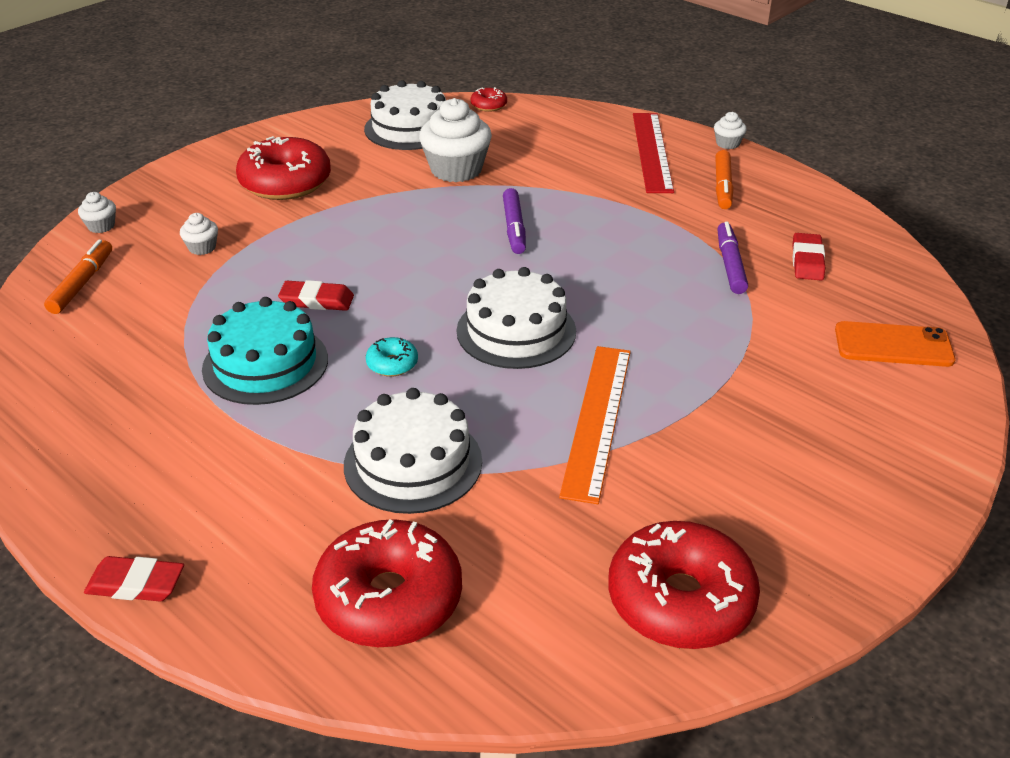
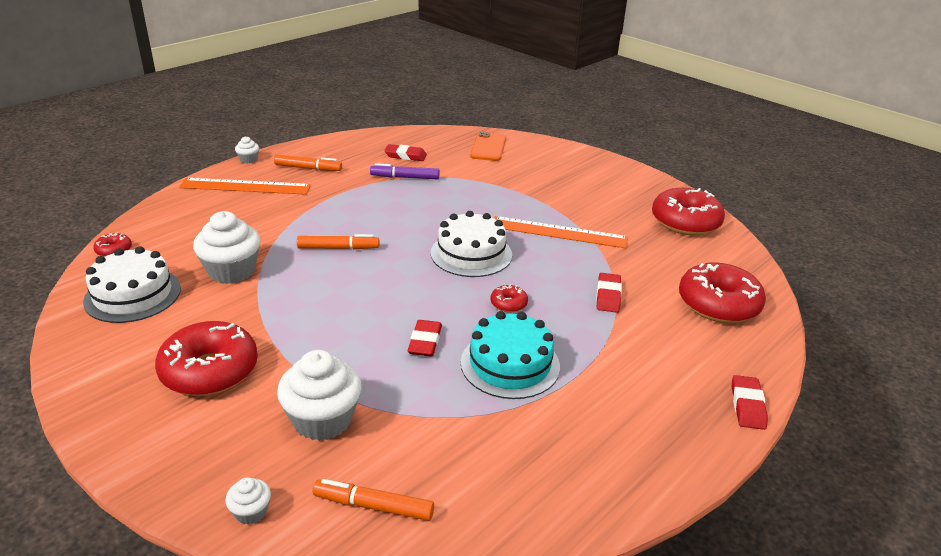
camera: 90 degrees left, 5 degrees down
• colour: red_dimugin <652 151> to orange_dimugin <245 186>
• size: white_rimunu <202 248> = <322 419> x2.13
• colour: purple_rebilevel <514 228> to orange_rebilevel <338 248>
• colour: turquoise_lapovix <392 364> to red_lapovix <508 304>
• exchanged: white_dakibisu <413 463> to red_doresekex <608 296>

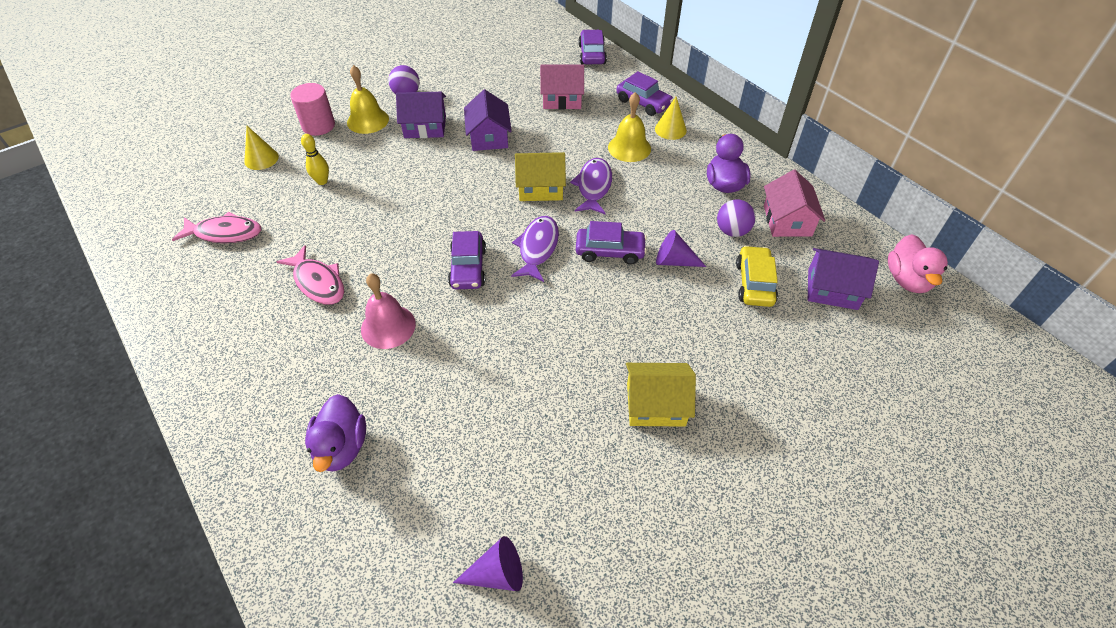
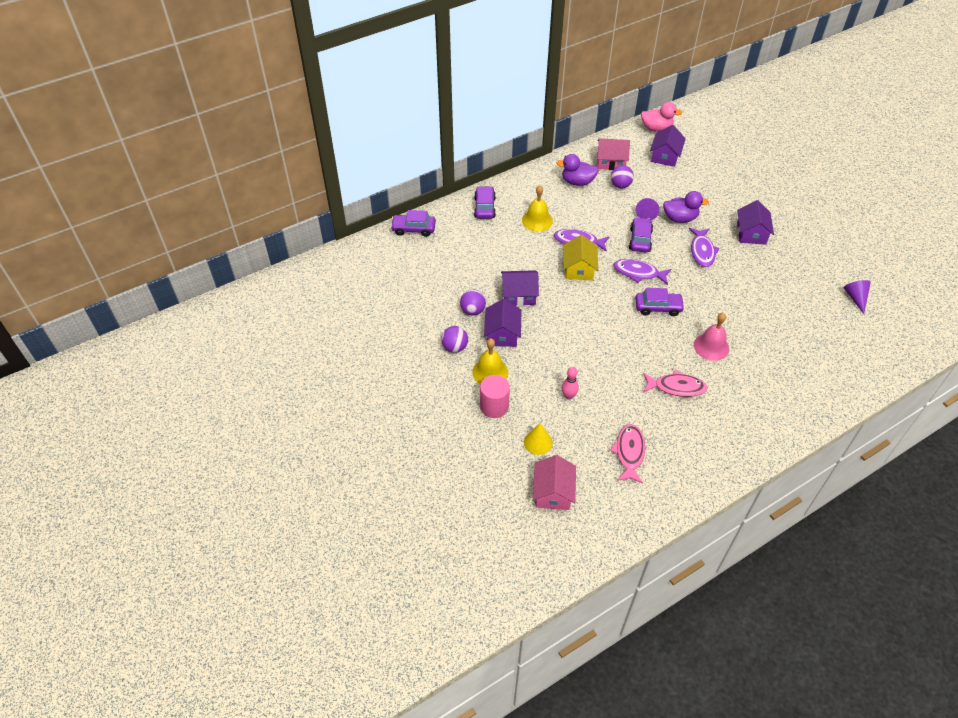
camera: 85 degrees left, 0 degrees up
• appeared: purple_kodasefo <473 311>
• spun: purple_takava <643 103> = <484 207> 45 degrees counterclockwise
• relocated: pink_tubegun <562 99> to <553 492>
• colour: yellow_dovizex <322 181> to pink_dovizex <568 396>
• spun: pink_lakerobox <318 282> = <676 387> 45 degrees clockwise
• relocated: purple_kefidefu <341 447> to <680 218>
• appeared: purple_lakerobox <702 251>
• colour: yellow_tubegun <655 404> to purple_tubegun <751 233>
• missing: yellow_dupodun <670 129>
• missing: yellow_takava <754 283>

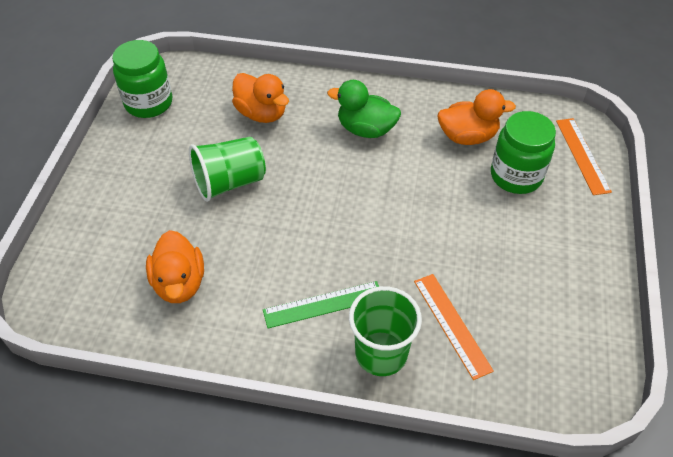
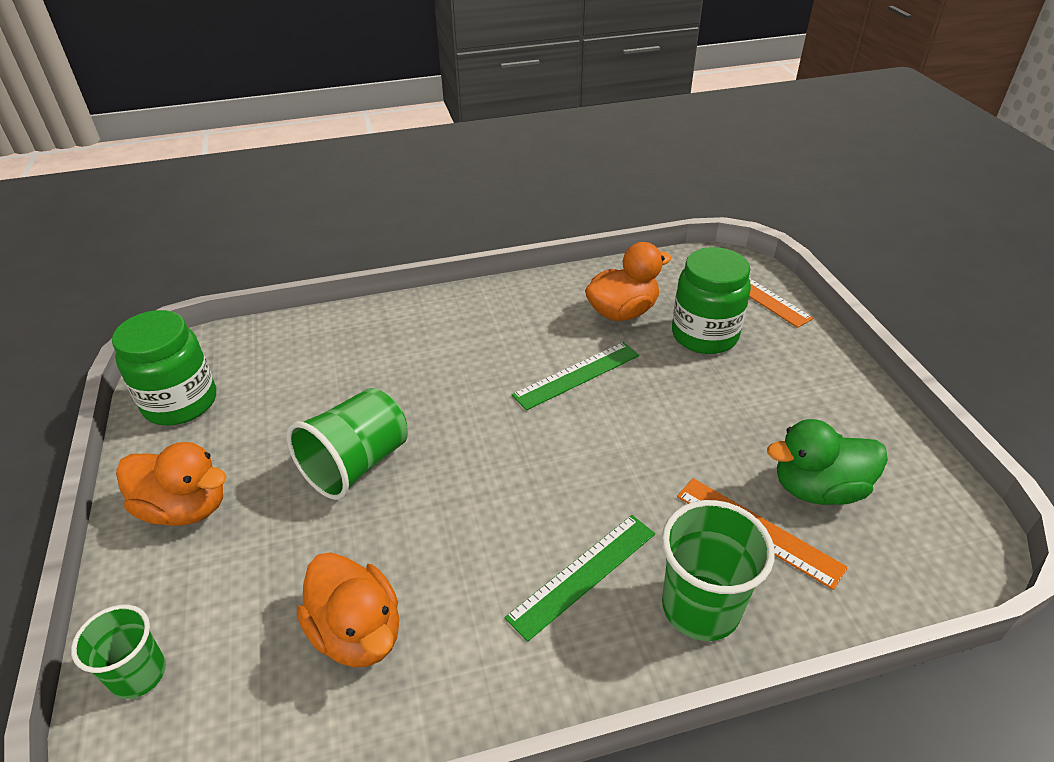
camera: 25 degrees left, 10 degrees down
• appeared: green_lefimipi <139 674>
• relocated: orange_kefidefu <261 113> to <185 508>
• appeared: green_dimugin <576 375>
• relocated: green_kefidefu <366 129> to <818 489>

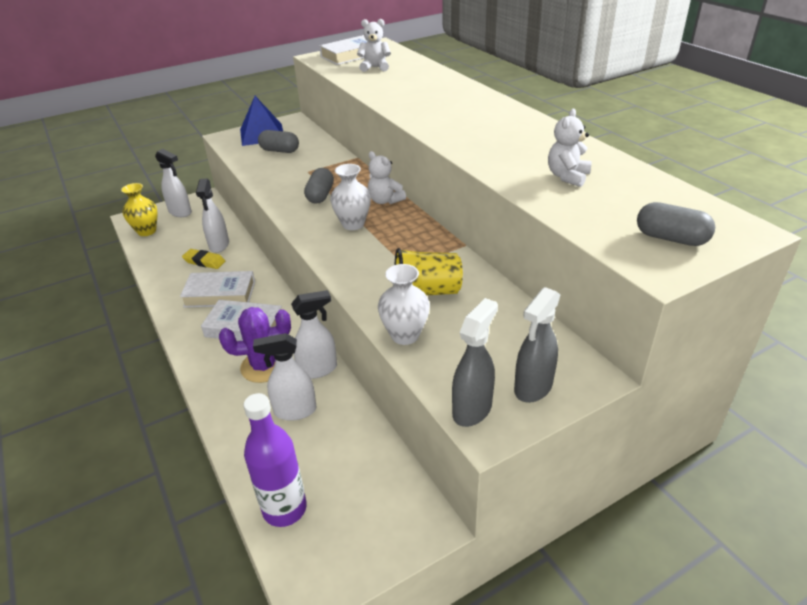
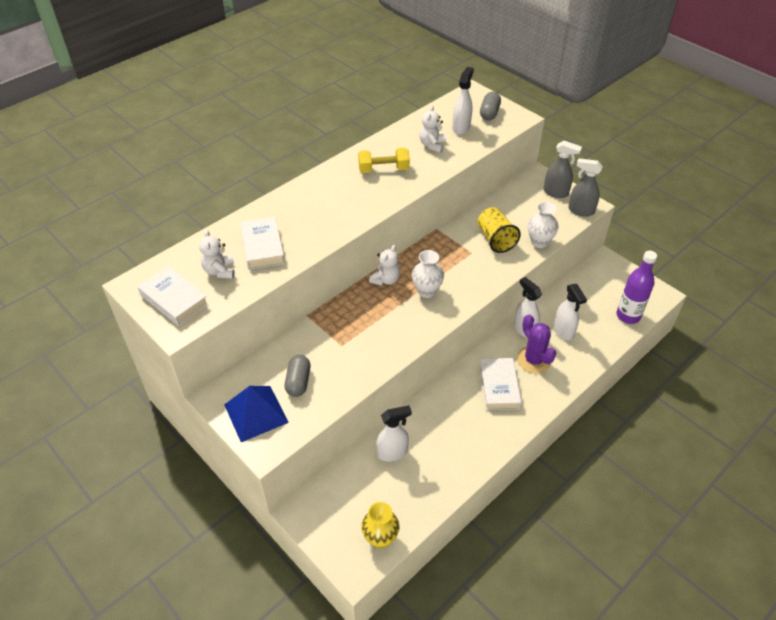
camera: 105 degrees left, 10 degrees up
• relocated: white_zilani <220 294> to <263 247>
• appeared: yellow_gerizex <383 169>
• spun: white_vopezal <567 177> = <432 145> 90 degrees clockwise
• relocated: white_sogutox <180 212> to <461 128>
• missing: yellow_doresekex <204 261>
• missing: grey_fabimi <320 195>

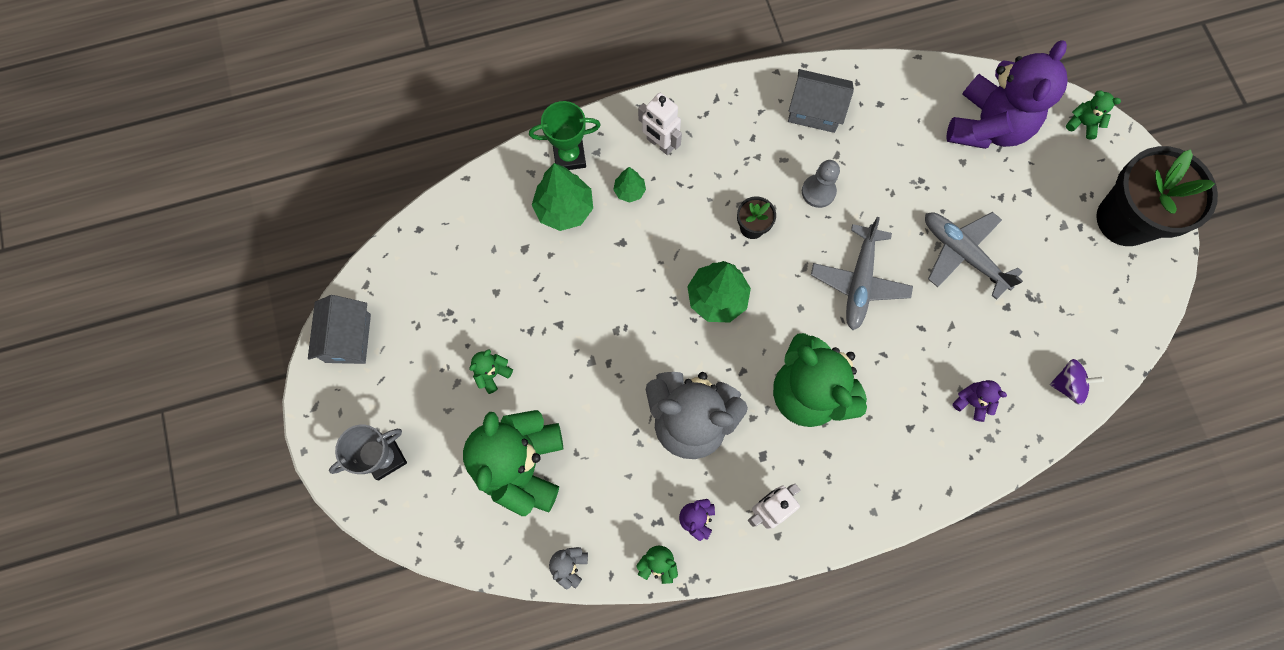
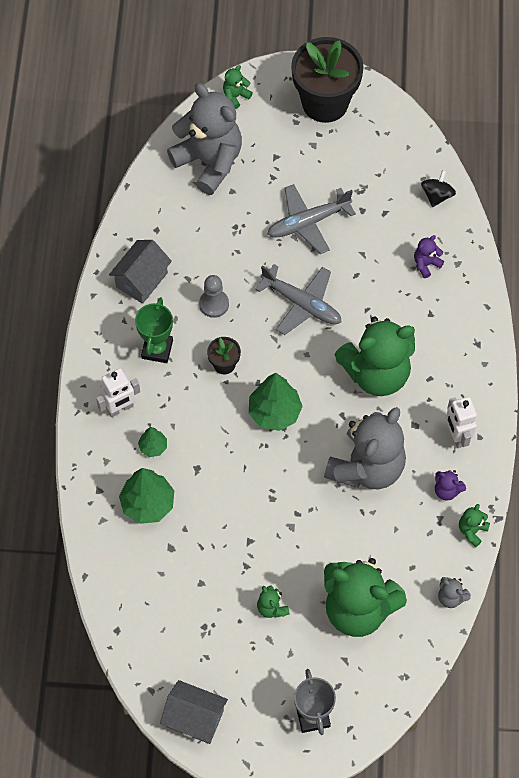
camera: 70 degrees left, 10 degrees down
• relocated: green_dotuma <569 156> to <157 349>
• colour: purple_vopezal <987 126> to grey_vopezal <209 162>
• colour: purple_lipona <1067 385> to black_lipona <437 195>

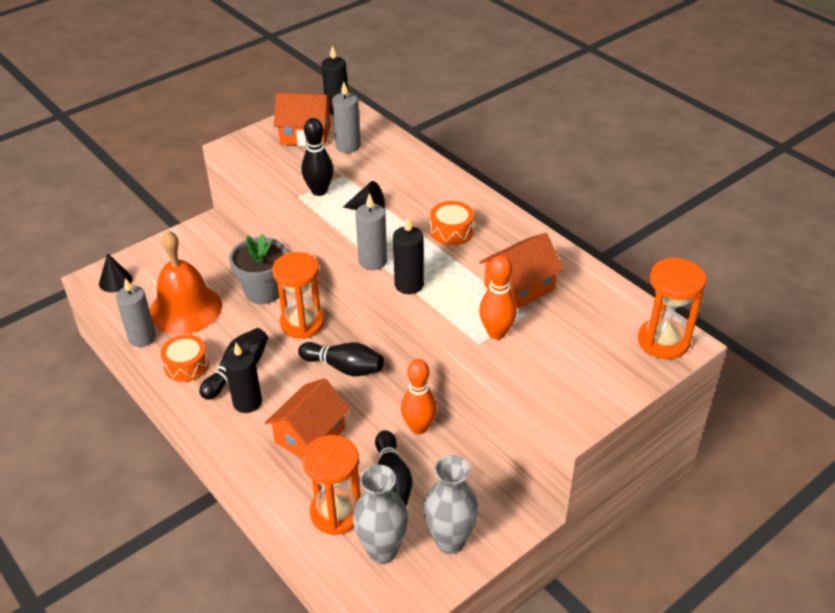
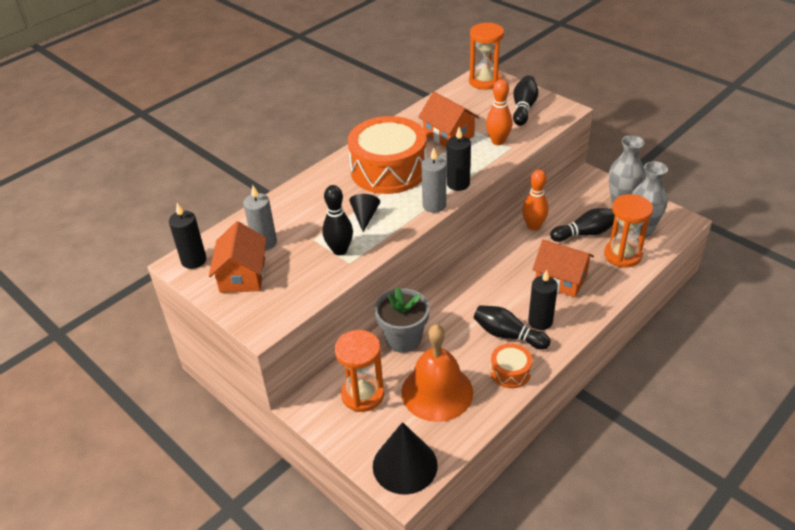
camera: 95 degrees left, 0 degrees up
• relocated: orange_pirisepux <302 323> to <362 395>
• size: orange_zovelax <451 231> = <388 170> x2.17
• size: black_dupodun <115 281> = <405 465> x1.78
• relocated: black_dovizex <344 367> to <523 108>
• missing: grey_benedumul <142 338>

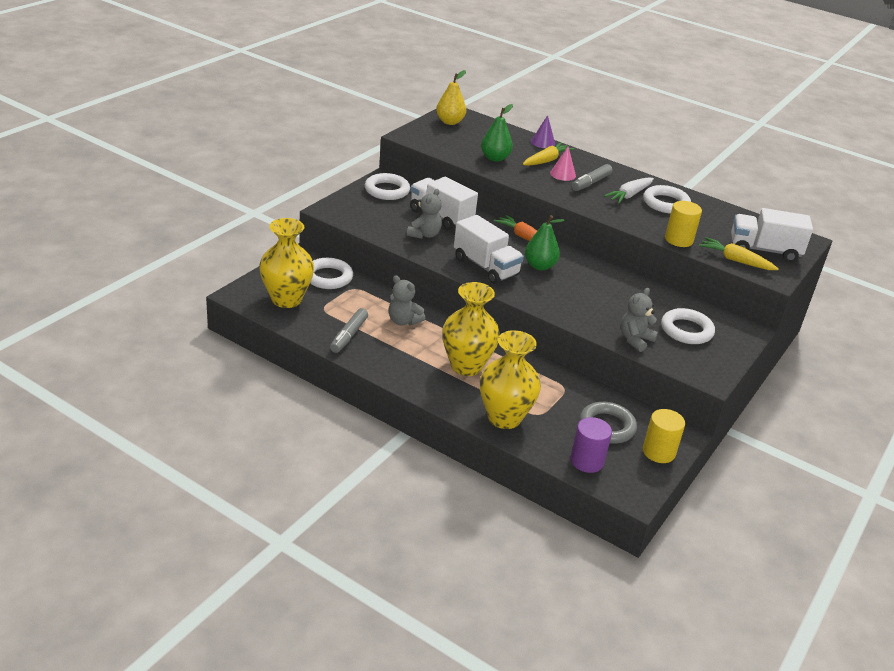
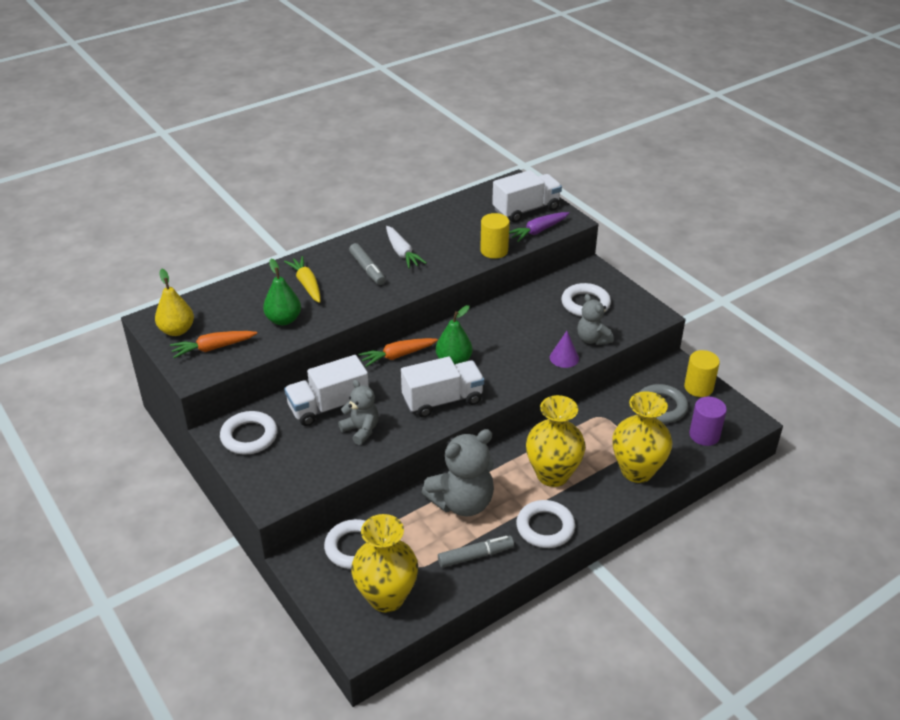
camera: 65 degrees left, 5 degrees up
• appeared: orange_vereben <213 348>
• size: grey_vopezal <403 321> = <462 503> x1.74
• spun: grey_rebilevel <349 336> = <475 556> 60 degrees counterclockwise
• spun: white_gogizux <764 250> = <526 210> 150 degrees counterclockwise
• colour: yellow_vereben <735 260> to purple_vereben <538 231>
• relocated: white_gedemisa <665 203> to <545 527>
• relocated: purple_dupodun <543 142> to <564 358>
• missing: pink_dupodun <563 174>

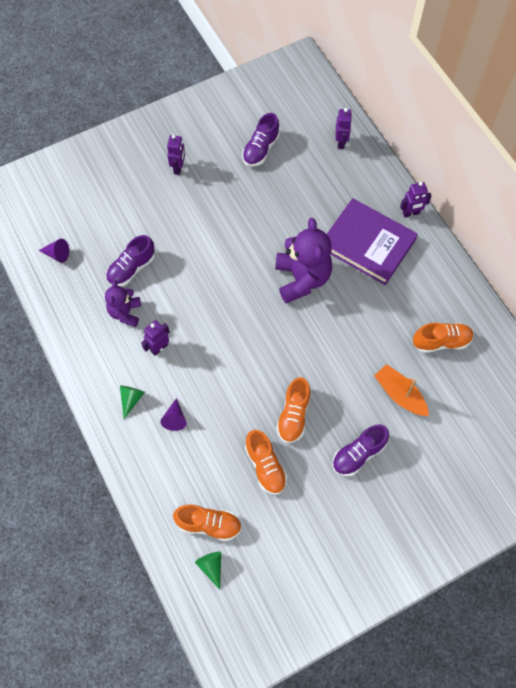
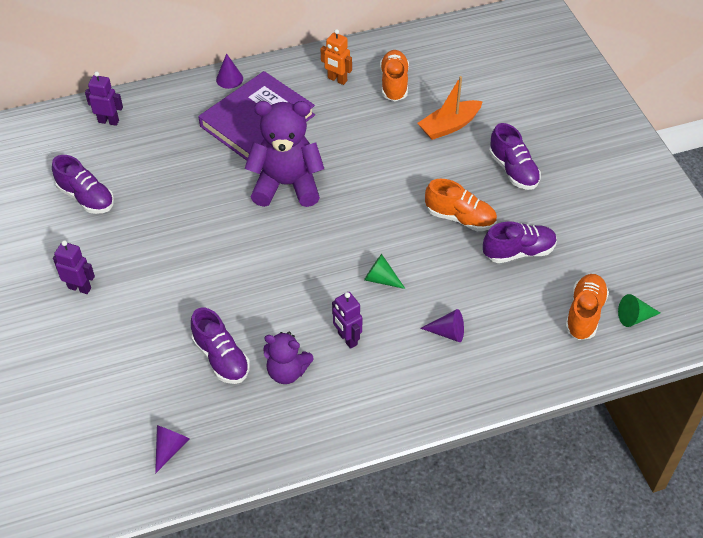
camera: 80 degrees left, 15 degrees down
• exchanged: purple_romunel <411 213> to purple_dupodun <229 79>
• appeared: orange_romunel <337 80>
• relocated: green_dupodun <131 399> to <380 279>
• colour: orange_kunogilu <265 466> to purple_kunogilu <518 252>

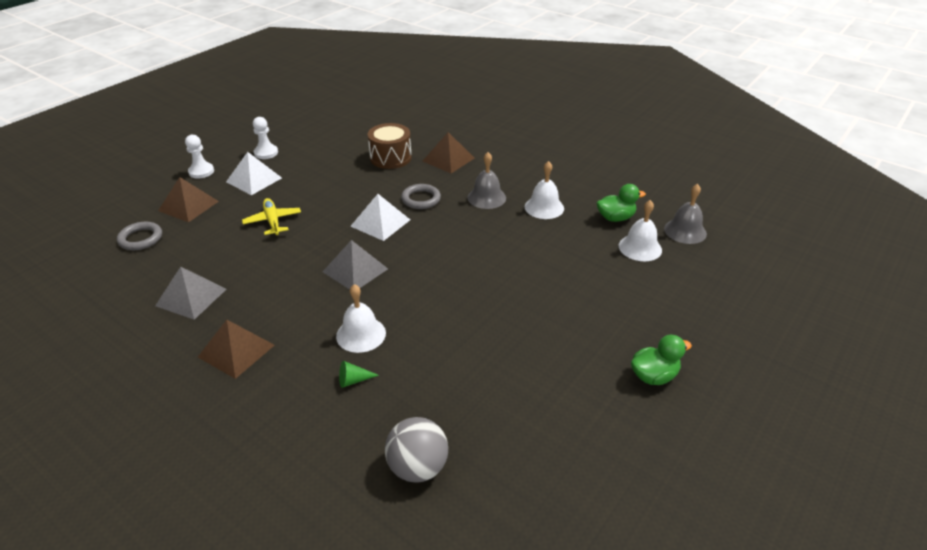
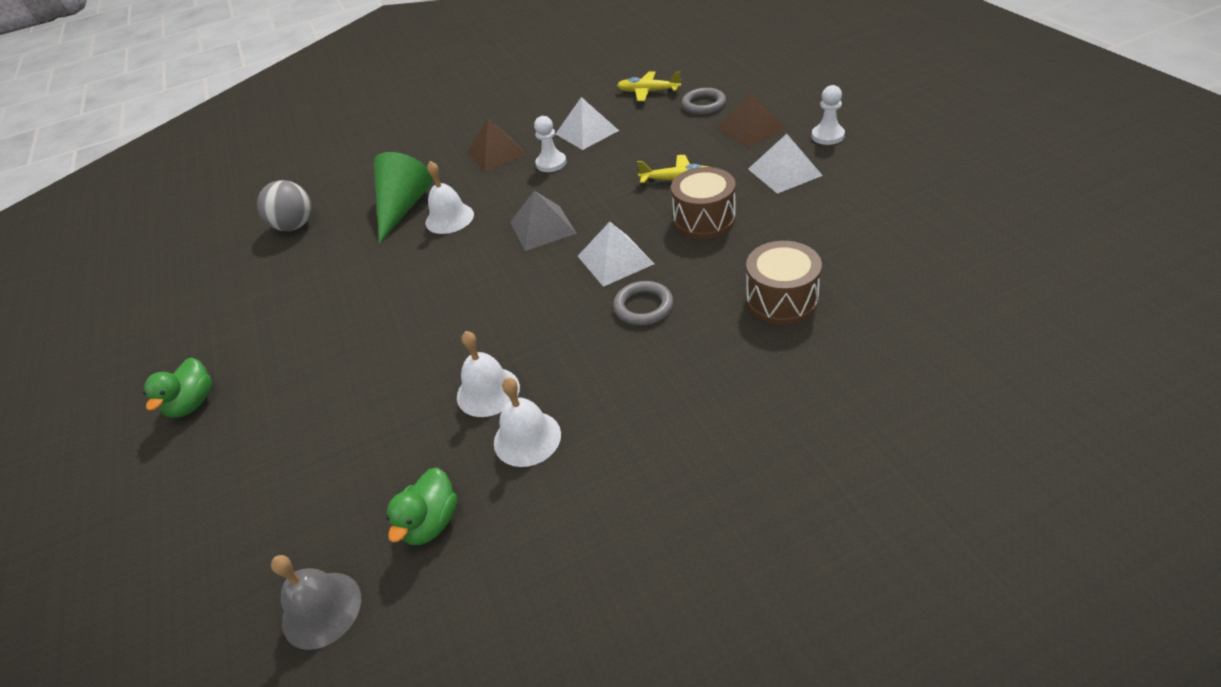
camera: 125 degrees right, 5 degrees up
• size: green_dupodun <353 380> = <403 207> x2.49
• relocated: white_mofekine <640 248> to <488 391>
• relocated: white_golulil <266 153> to <551 163>
• colour: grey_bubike <191 297> to white_bubike <587 132>
• appeared: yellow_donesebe <648 92>
• appeared: brown_zovelax <704 219>
• missing: brown_bubike <448 159>
• missing: grey_mofekine <486 197>

